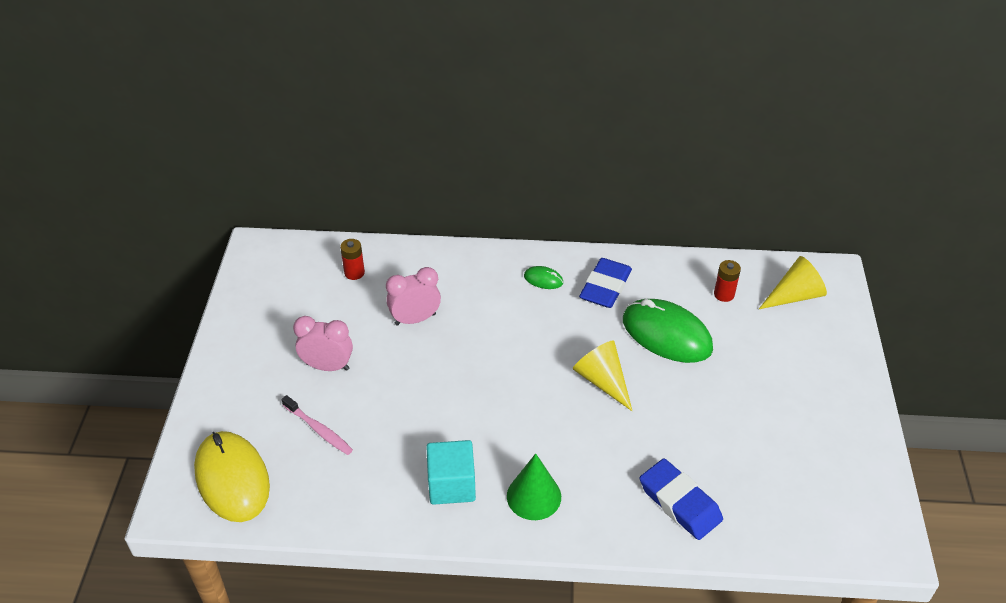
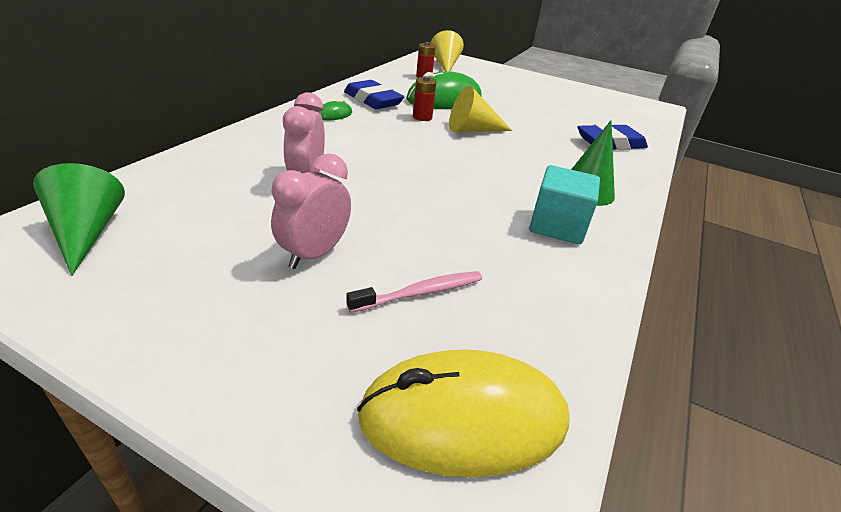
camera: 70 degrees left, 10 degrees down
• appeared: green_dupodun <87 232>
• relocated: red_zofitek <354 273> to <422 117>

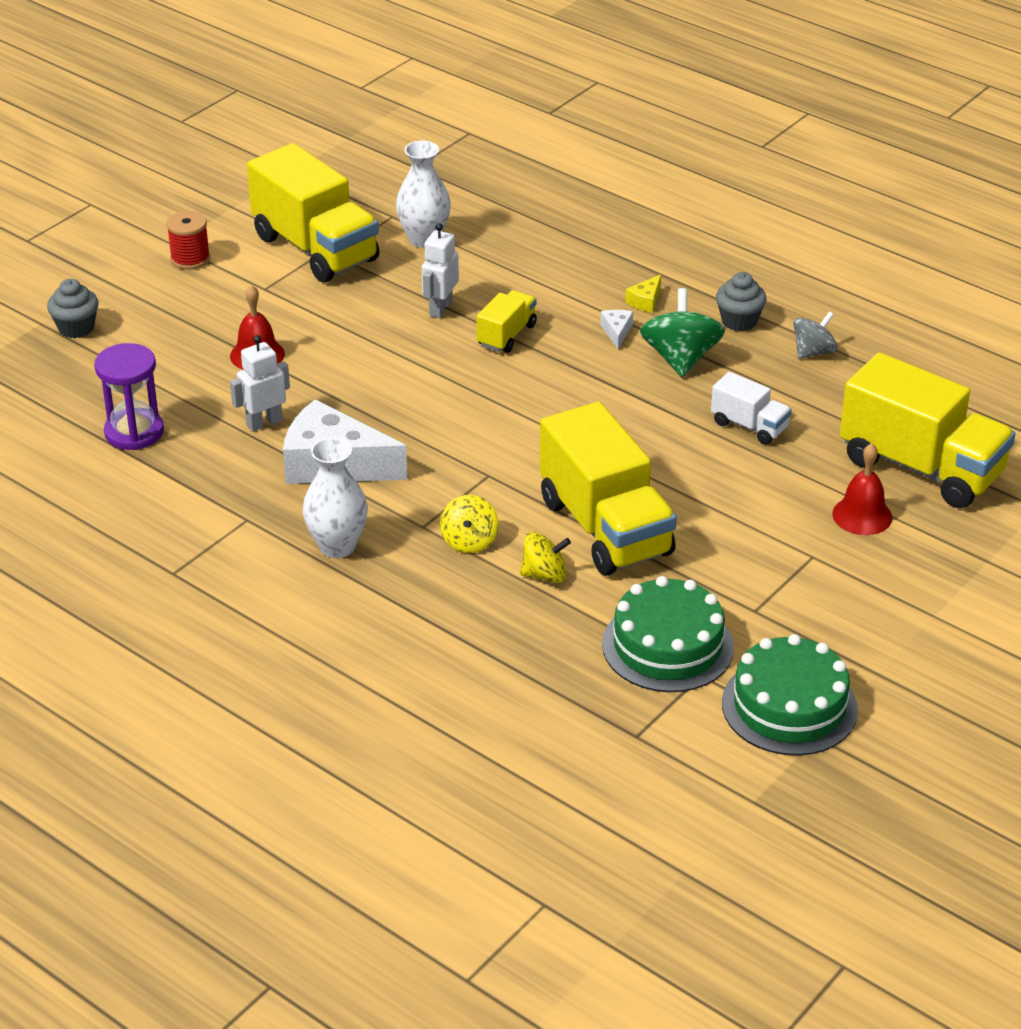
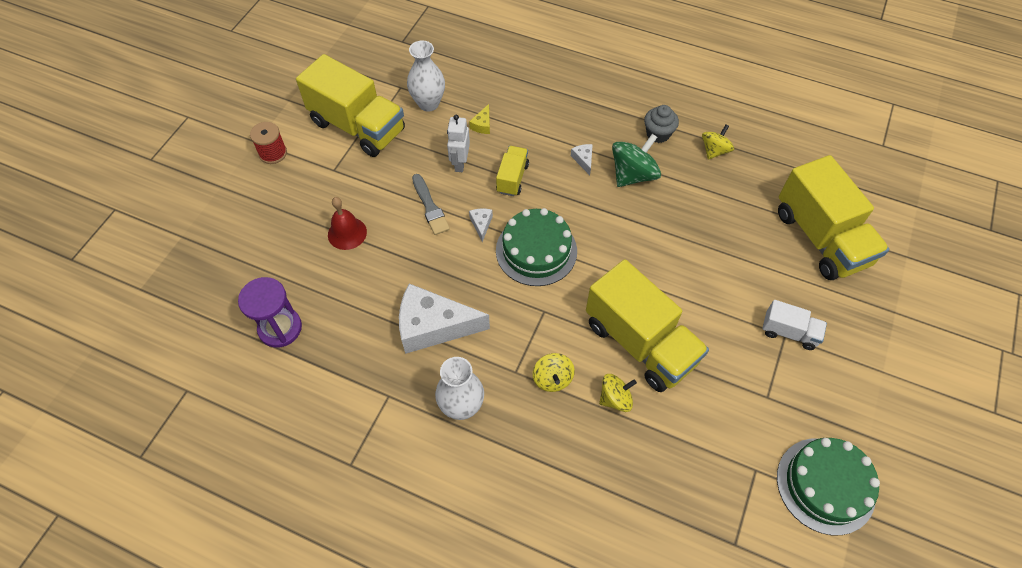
camera: 15 degrees left, 20 degrees up
• appeared: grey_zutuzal <430 207>
• relocated: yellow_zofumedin <645 301> to <482 125>
• appeared: white_zofumedin <481 224>
• relocated: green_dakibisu <667 646> to <536 250>
• spun: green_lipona <680 358> = <633 175> 60 degrees clockwise
• colour: grey_lipona <813 352> to yellow_lipona <714 151>
• relocated: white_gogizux <749 426> to <789 332>
• spun: yellow_gogizux <921 467> = <820 238> 45 degrees clockwise
• missing: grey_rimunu <76 328>
• missing: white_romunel <264 423>
• missing: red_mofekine <862 515>

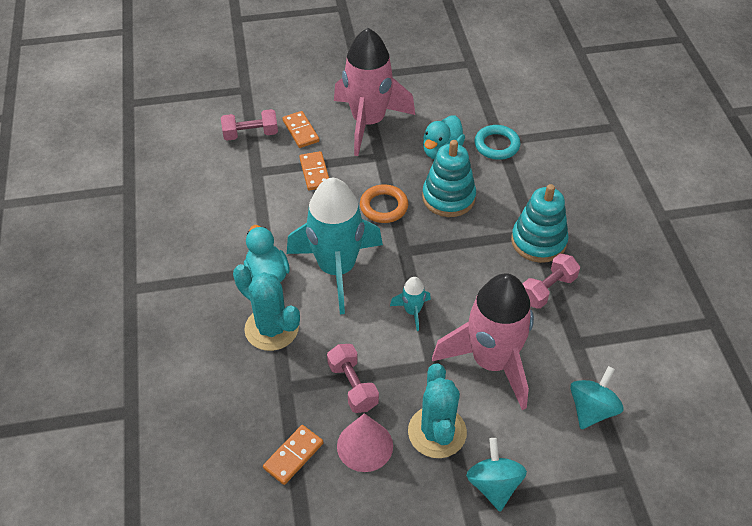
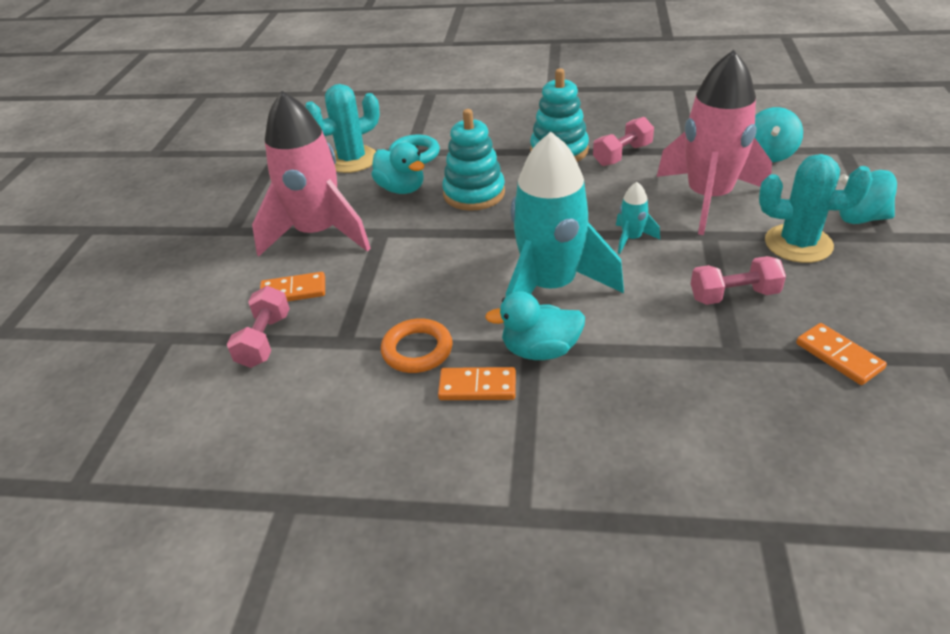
camera: 70 degrees left, 10 degrees down
• relocated: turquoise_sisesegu <271 328> to <352 160>
• relocated: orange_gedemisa <384 206> to <417 350>
• relocated: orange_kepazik <314 172> to <477 387>
• spun: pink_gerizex <547 289> = <622 155> 75 degrees clockwise
• spun: turquoise_lipona <591 409> = <769 154> 120 degrees counterclockwise
• missing: pink_dupodun <365 445>

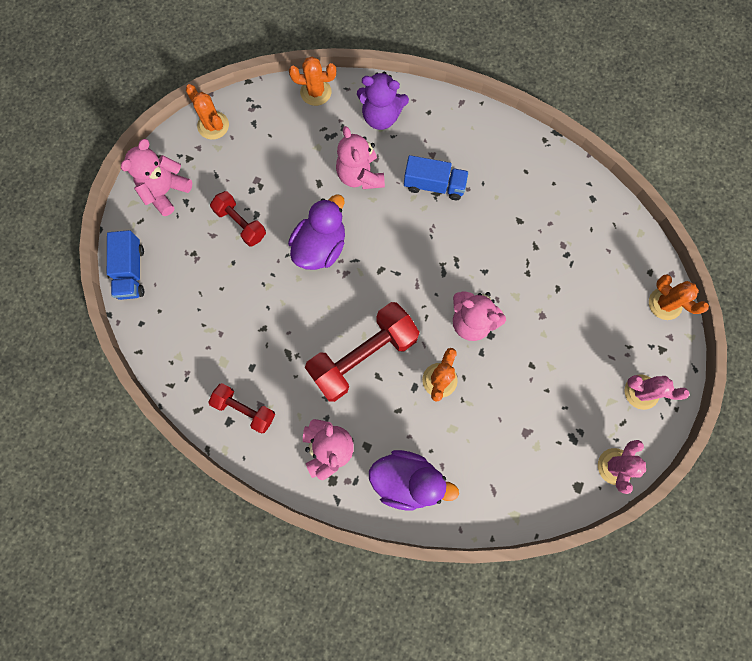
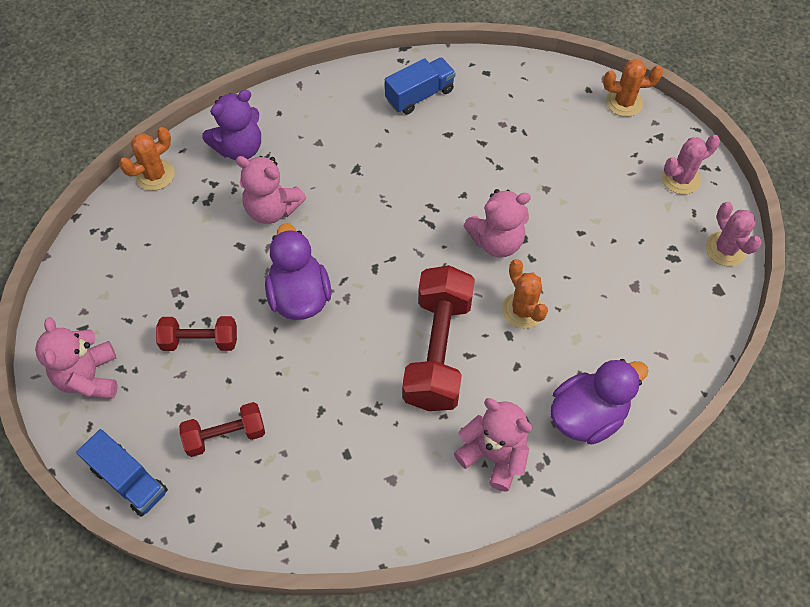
camera: 45 degrees left, 15 degrees down
• relocated: red_gerizex <245 409> to <225 435>
• relocated: blue_gogizux <434 185> to <419 95>
• missing: orange_sisesegu <213 125>

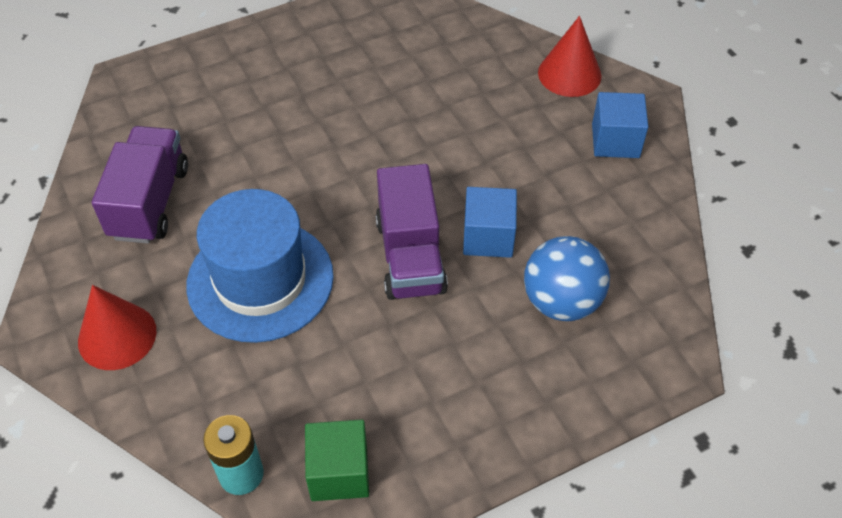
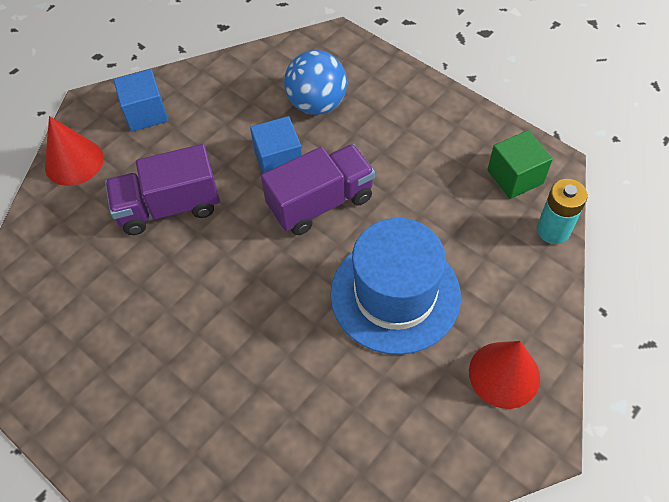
camera: 110 degrees left, 5 degrees up
• relocated: purple_gogizux <150 202> to <169 207>

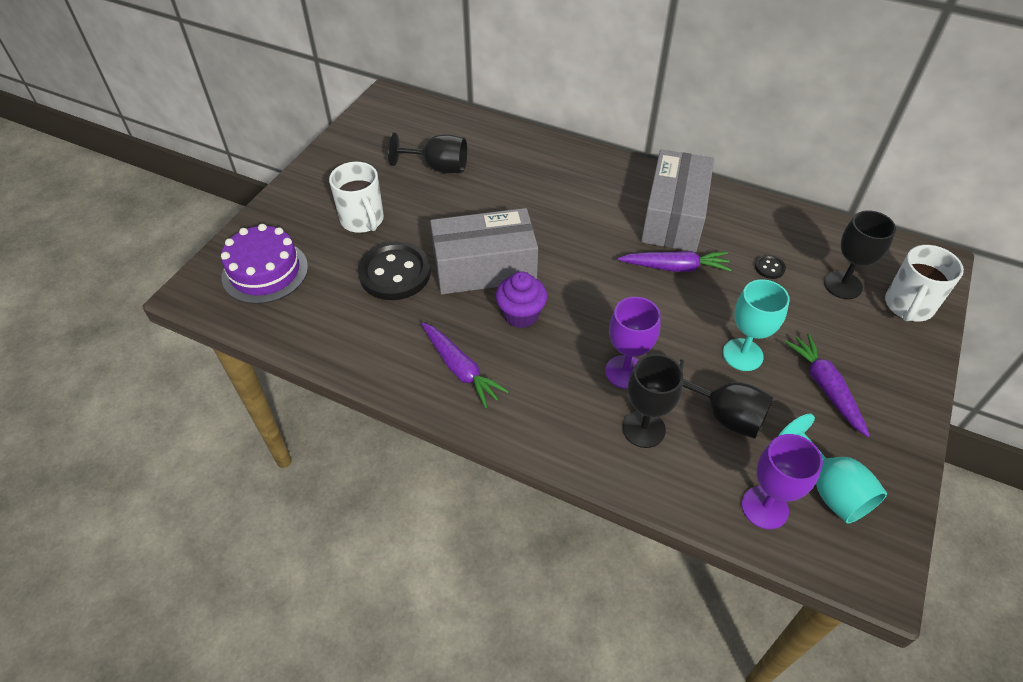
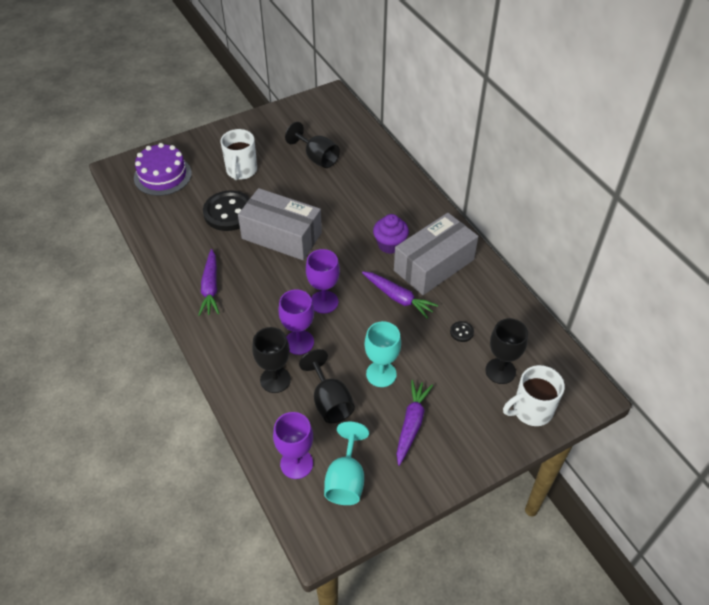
camera: 35 degrees right, 0 degrees up
• appeared: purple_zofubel <324 302>
• relocated: purple_rimunu <521 315> to <390 245>

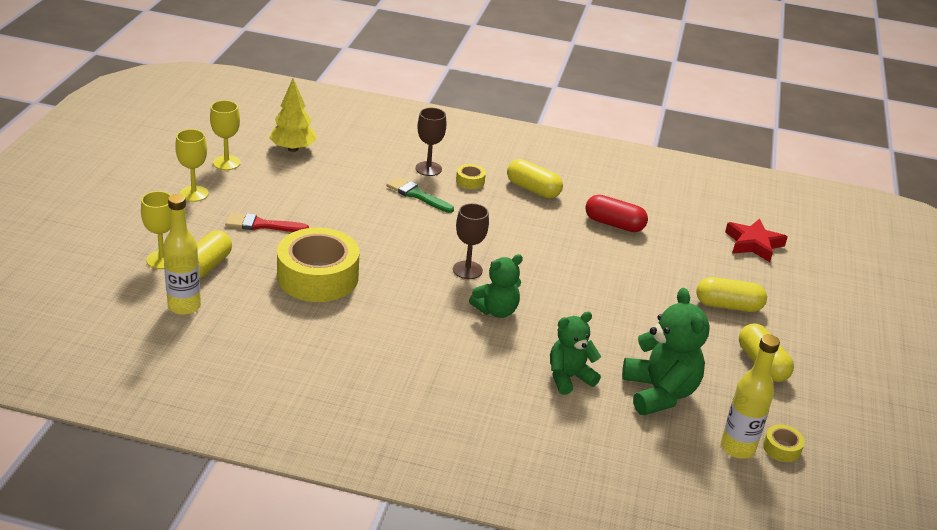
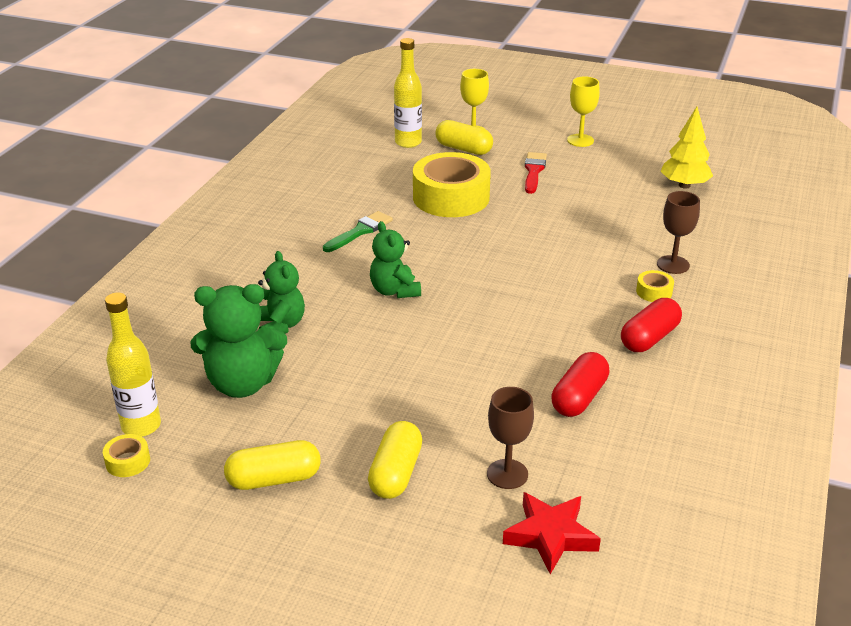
camera: 100 degrees right, 0 degrees up
• relocated: green_zutuzal <417 195> to <360 231>
• relocated: brown_zofubel <467 270> to <507 474>
• colour: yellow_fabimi <533 189> to red_fabimi <649 338>
• missing: yellow_zofubel <226 163>

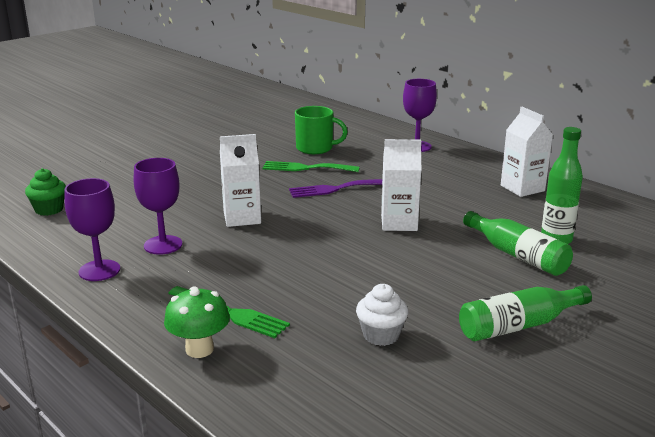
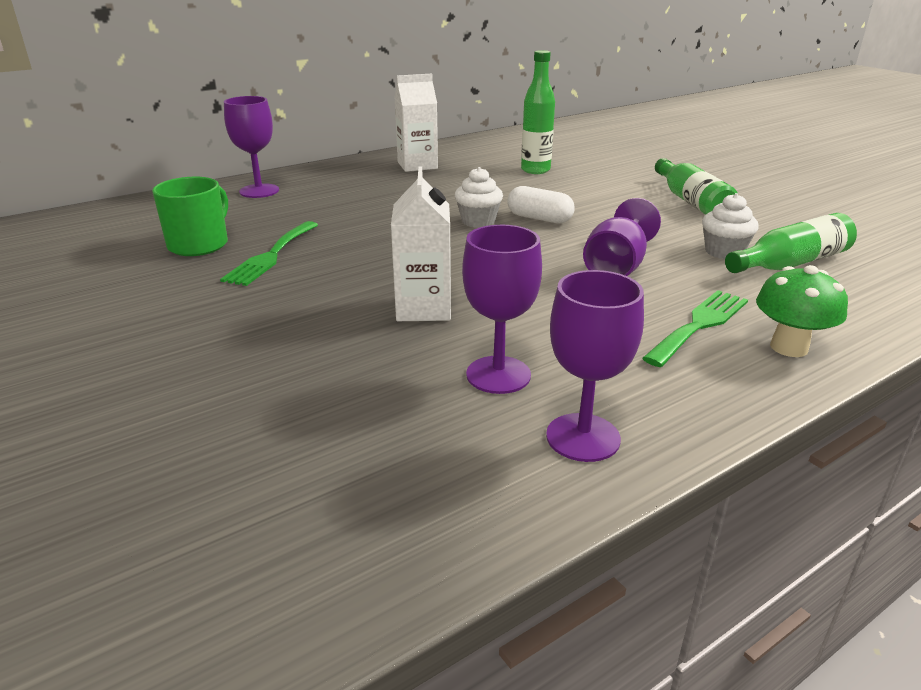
camera: 80 degrees left, 5 degrees up
• exchanged: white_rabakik <399 223> to white_rimunu <478 221>
• appeared: white_fabimi <539 218>
• appeared: purple_zofubel <617 267>
• relocated: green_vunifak <517 255> to <790 263>
• missing: green_rimunu <49 209>
• missing: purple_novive <335 189>

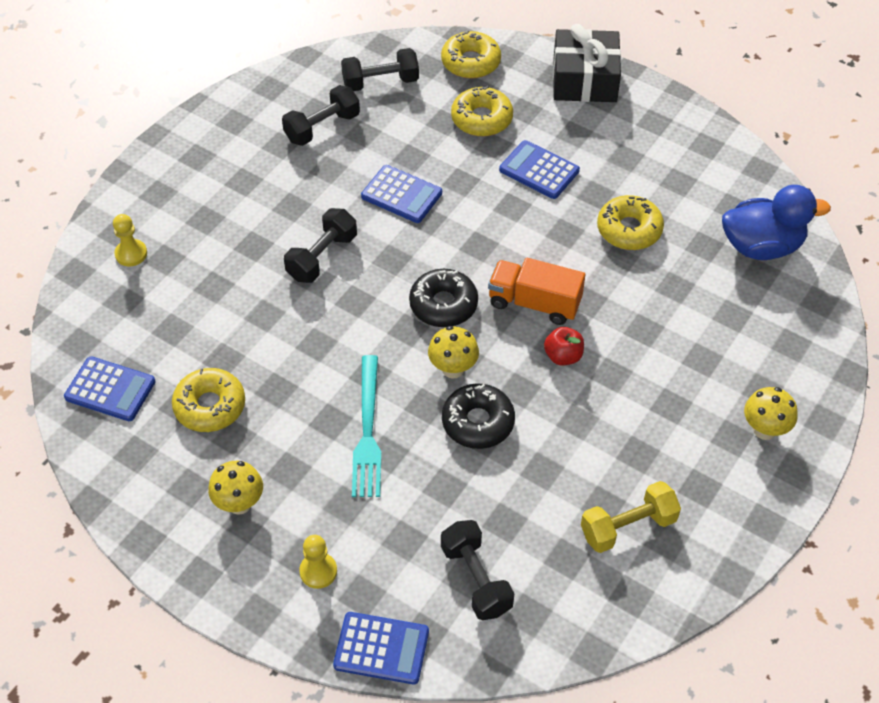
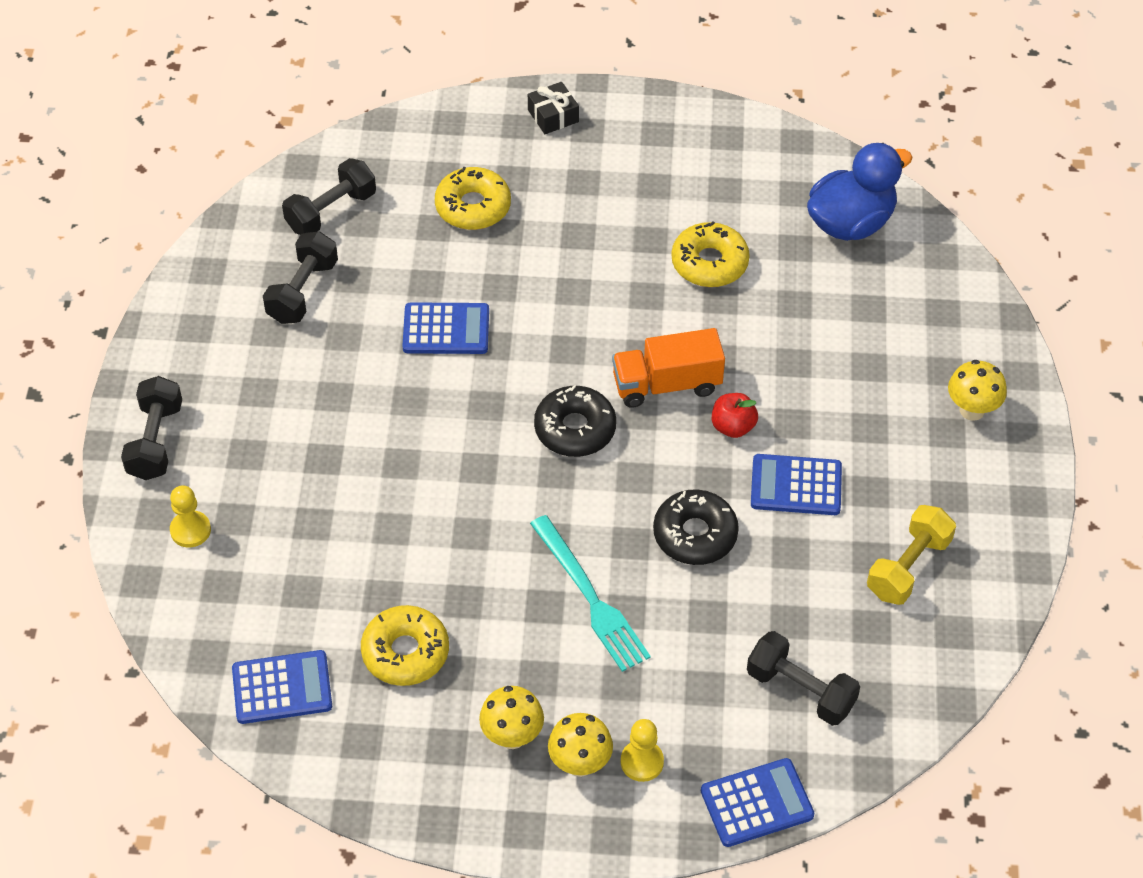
camera: 30 degrees left, 0 degrees up
• relocated: black_gerizex <322 257> to <155 441>
• size: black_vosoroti <584 79> = <553 116> x0.50
• relocated: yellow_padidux <453 369> to <580 763>
• relocated: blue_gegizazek <539 170> to <796 486>
• missing: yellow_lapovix <471 62>

